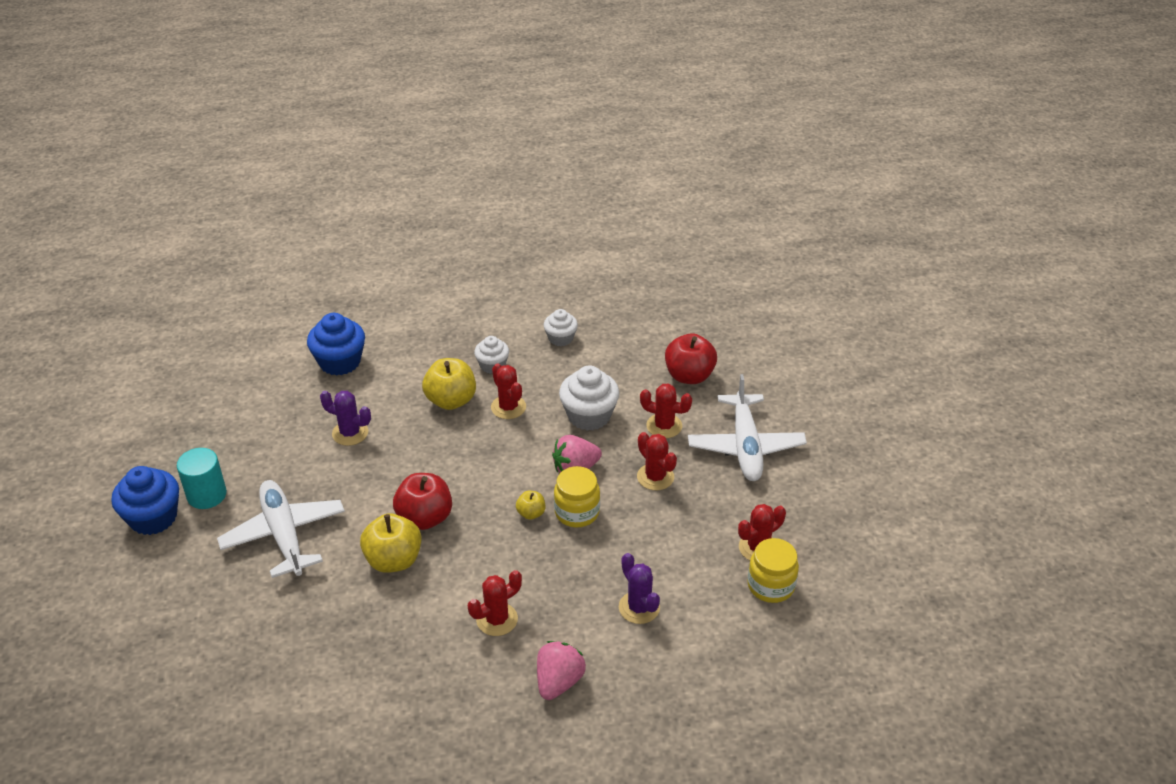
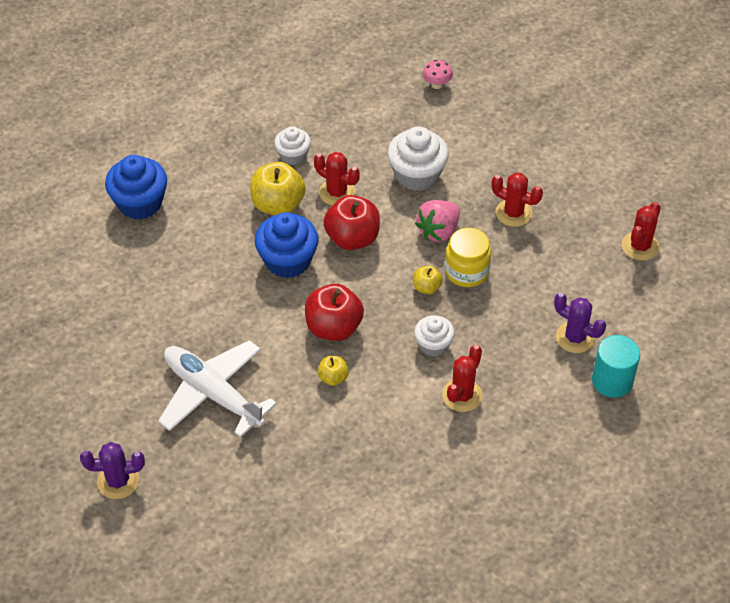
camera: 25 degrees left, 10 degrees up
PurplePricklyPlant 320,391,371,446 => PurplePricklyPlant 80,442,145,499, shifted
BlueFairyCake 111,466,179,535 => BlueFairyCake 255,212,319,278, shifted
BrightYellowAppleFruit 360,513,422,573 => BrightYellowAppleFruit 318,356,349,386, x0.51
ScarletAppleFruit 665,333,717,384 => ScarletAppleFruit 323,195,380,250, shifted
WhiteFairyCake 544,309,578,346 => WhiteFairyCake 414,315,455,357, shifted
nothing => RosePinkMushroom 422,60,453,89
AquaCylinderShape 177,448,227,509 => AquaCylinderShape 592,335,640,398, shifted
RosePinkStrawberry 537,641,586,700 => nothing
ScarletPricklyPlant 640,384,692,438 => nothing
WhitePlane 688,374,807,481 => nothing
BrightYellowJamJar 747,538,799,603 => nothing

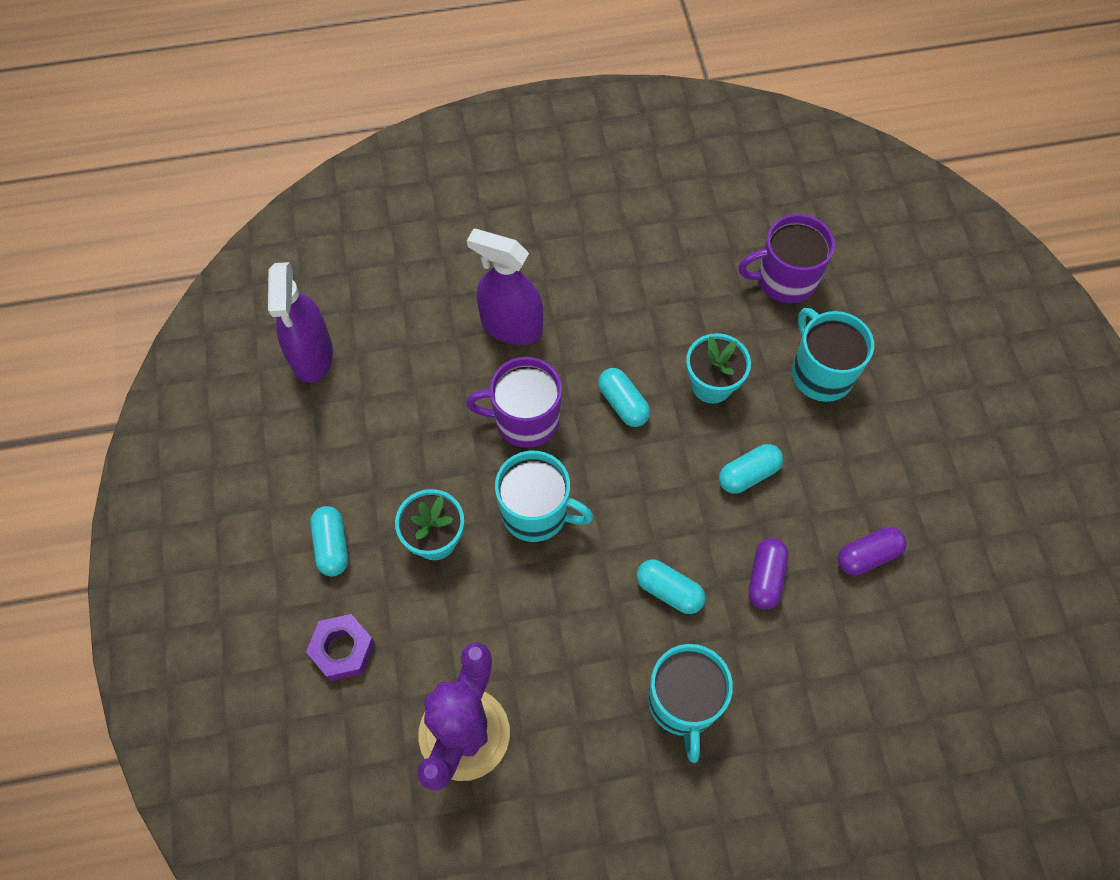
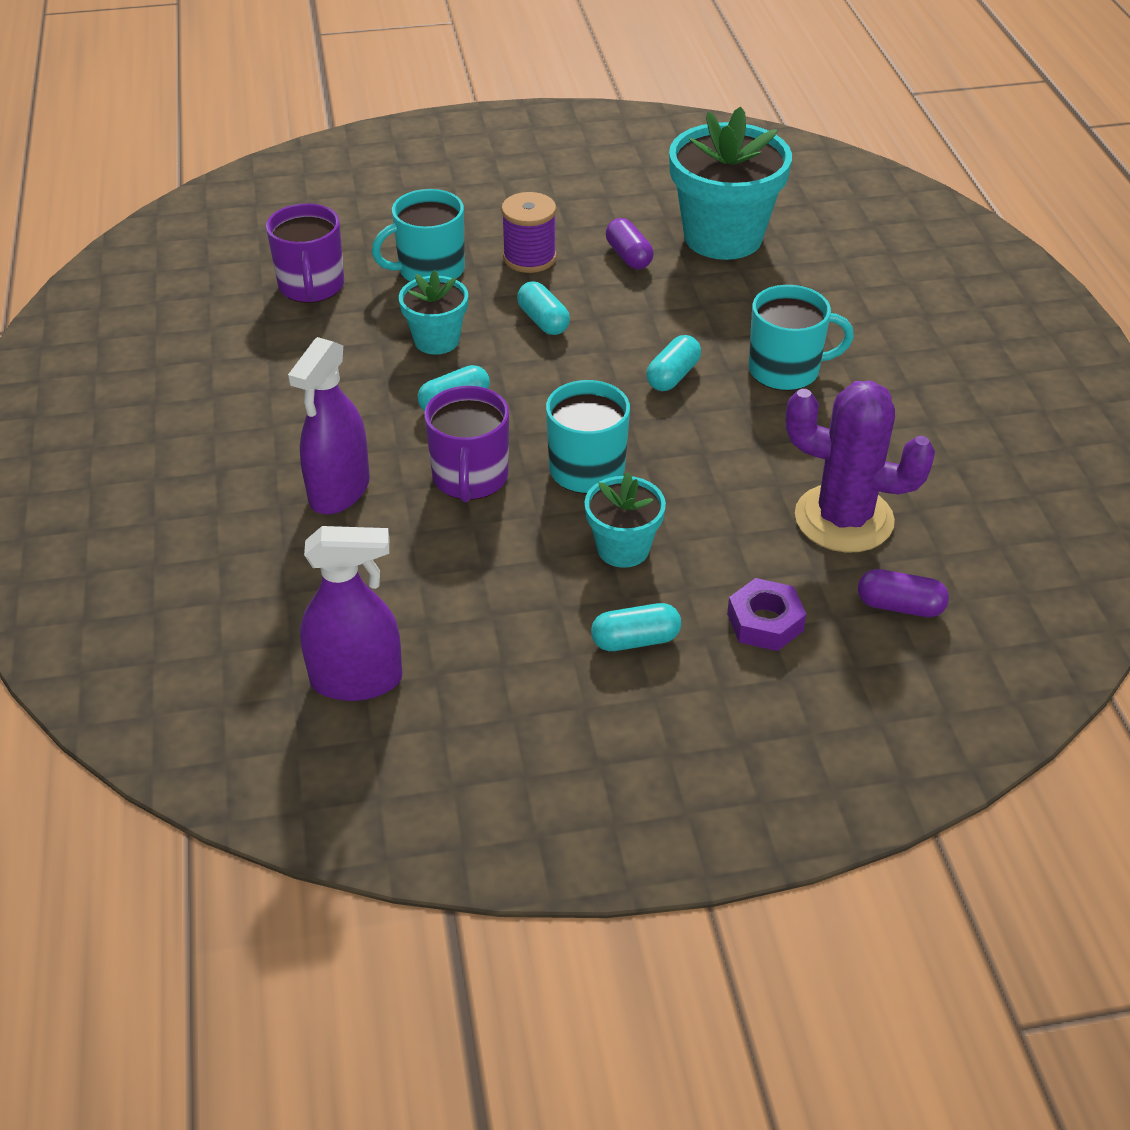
camera: 90 degrees left, 20 degrees down
nothing => PurpleSpool 501,192,557,273
nothing => AquaPlantPot 669,106,792,260
PurpleCapsule 749,538,789,610 => PurpleCapsule 858,569,949,617, shifted

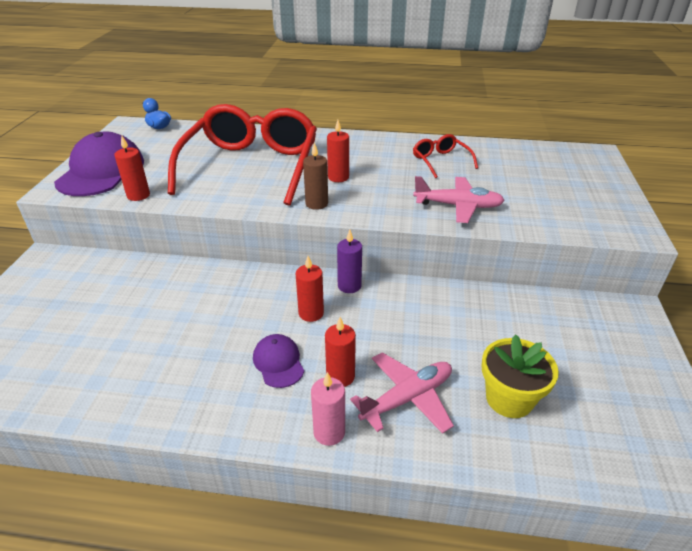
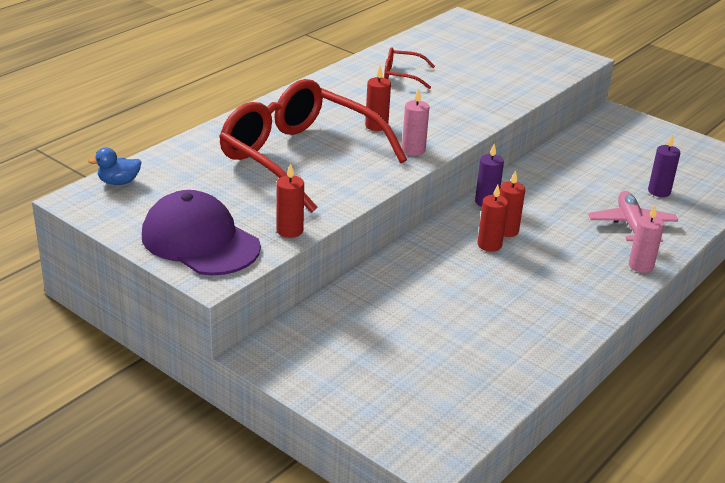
camera: 60 degrees left, 5 degrees down
DarkBrownCandle 303,142,328,210 => RosePinkCandle 402,88,429,156
ScarletCandle 325,317,356,387 => ScarletCandle 478,185,508,252, shifted
BrightYellowPlantPot 482,334,559,418 => PurpleCandle 648,134,680,197
PurplePeakedCap 253,334,304,388 => nothing
RosePinkPlane 413,176,505,223 => nothing

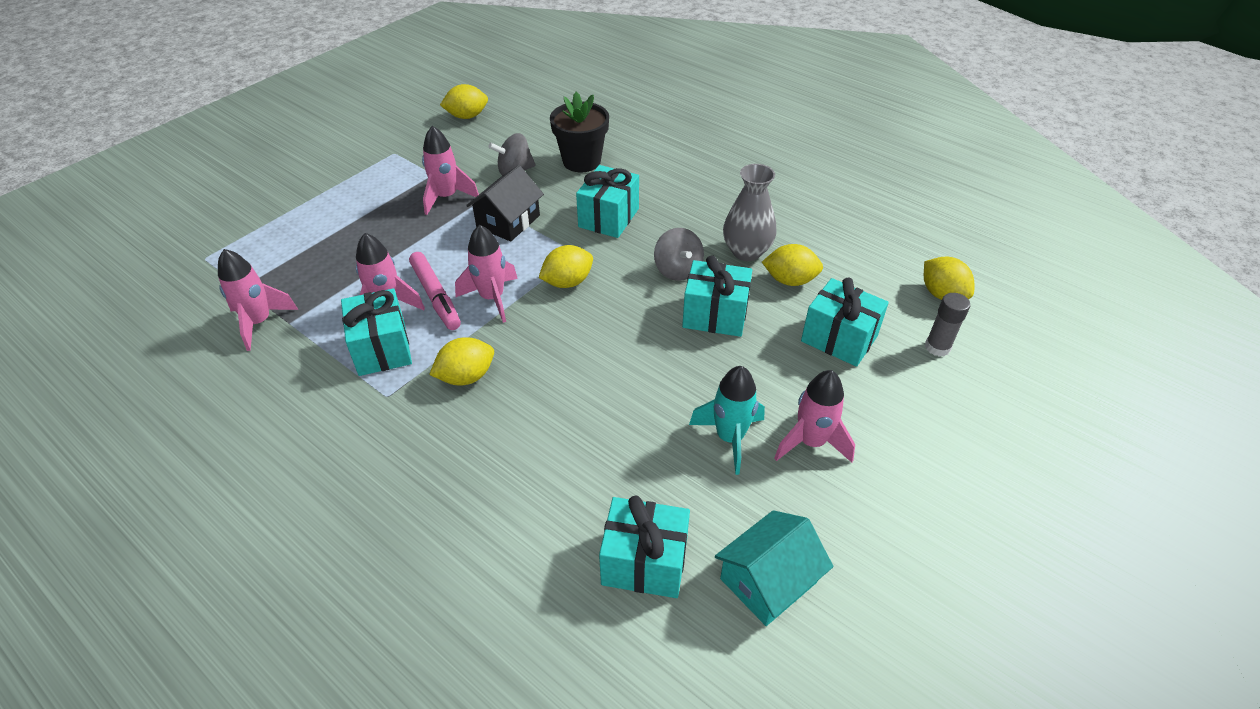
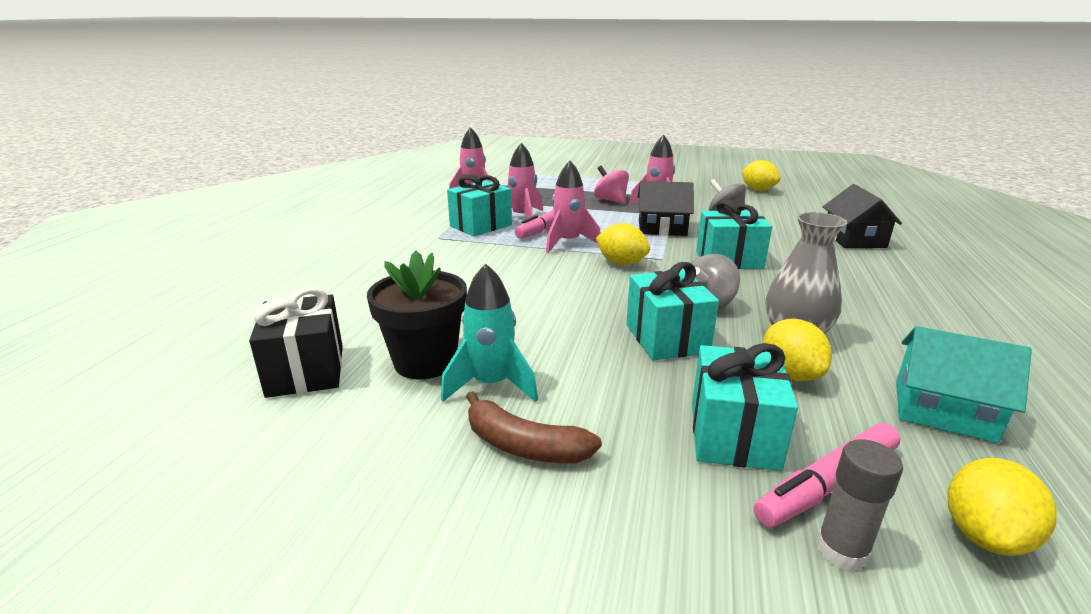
camera: 65 degrees right, 20 degrees down
AquaWrappedGift 599,495,690,598 => JetBlackWrappedGift 249,288,343,398
JetBlackPlantPot 550,92,609,172 => JetBlackPlantPot 367,251,467,379, shifted
RosePinkSpaceship 774,370,855,462 => DarkBrownBanana 466,391,602,463
nothing => RosePinkSpinningTop 594,166,629,204
nothing => RosePinkMarker 754,423,900,527
nothing => JetBlackToyHouse 823,184,902,248
AquaToyHouse 715,510,833,626 => AquaToyHouse 896,326,1032,443, shifted
BrightYellowLemon 429,337,494,386 => nothing

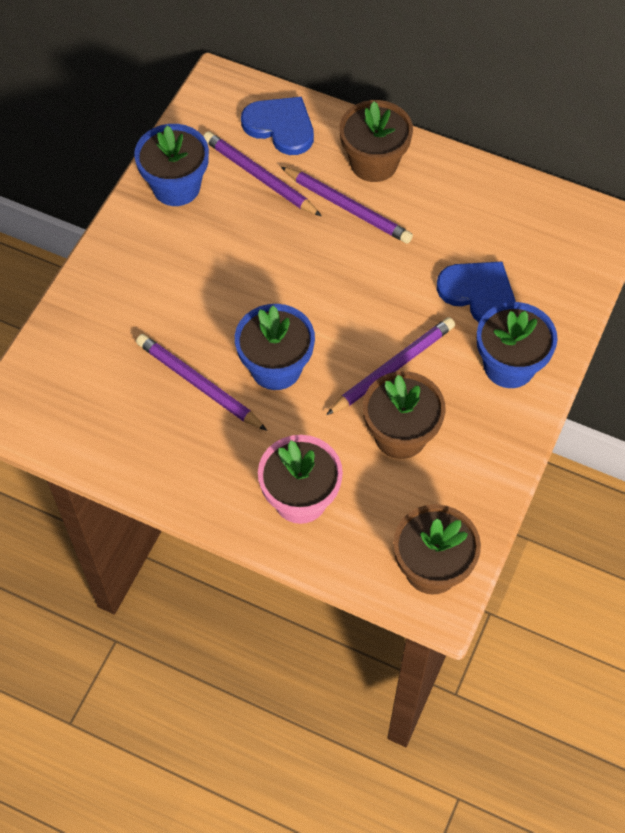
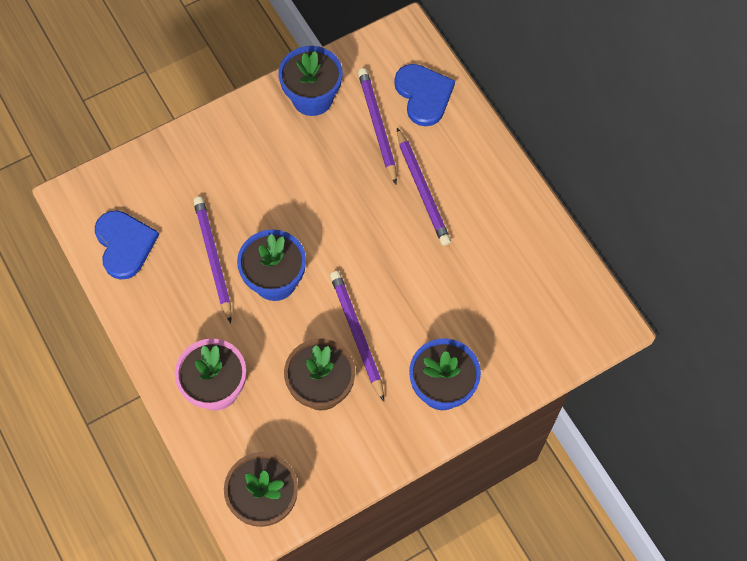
camera: 35 degrees right, 5 degrees up
BlueLoveHeart 437,262,516,322 => BlueLoveHeart 95,210,159,280, shifted
PurplePencil 326,317,455,415 => PurplePencil 330,271,384,401, 105 degrees counterclockwise
DarkBrownPlantPot 340,100,413,182 => nothing

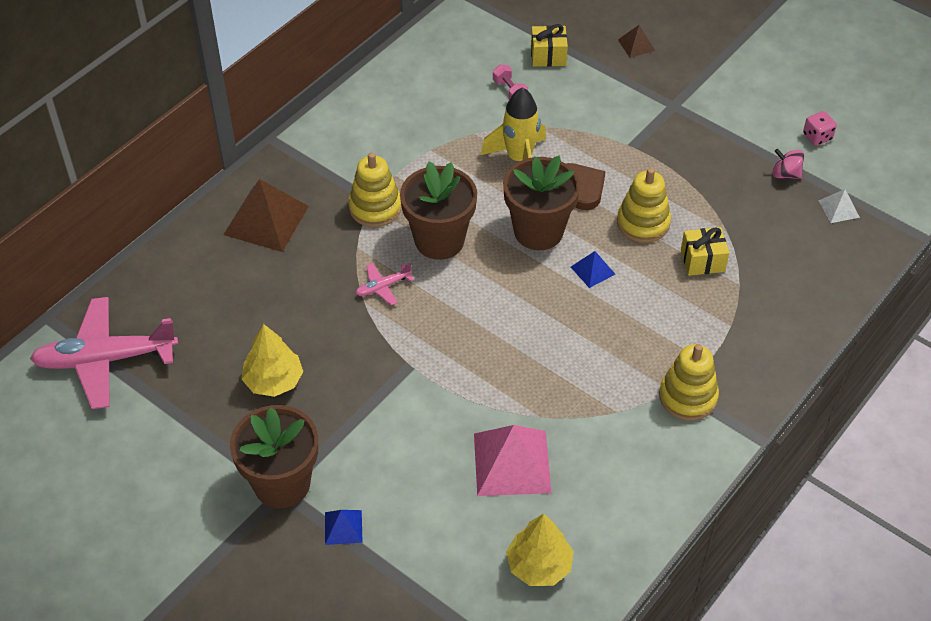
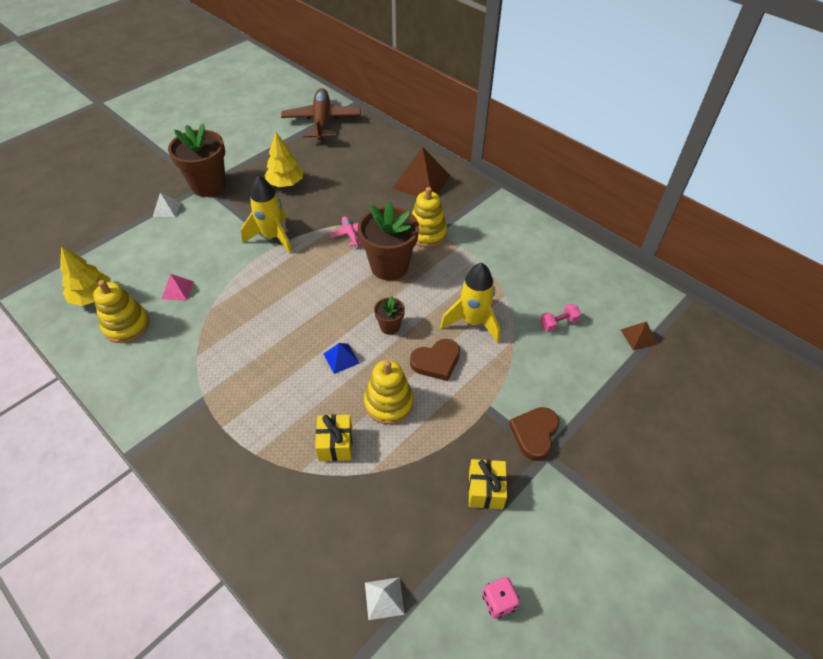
camera: 95 degrees right, 0 degrees up
BrightYellowStackingToy 659,344,719,421 => BrightYellowStackingToy 93,280,150,343, shifted
BluePyramidShape 325,510,363,545 => WhitePyramidShape 153,193,181,217
RosePinkPyramidShape 474,425,551,496 => RosePinkPyramidShape 162,274,194,300, x0.49
nothing => BrightYellowSpaceship 241,176,292,254
RosePinkPlane 30,297,178,409 => DarkBrownPlane 281,88,361,141
DarkBrownPlantPot 503,156,580,250 => DarkBrownPlantPot 374,296,405,335, x0.48
BrightYellowWrappedGift 531,24,568,67 => BrightYellowWrappedGift 468,459,507,509, shifted
nothing => DarkBrownLoveHeart 509,407,559,461
DarkBrownPyramidShape 618,25,655,58 => DarkBrownPyramidShape 621,321,658,350, shifted
RosePinkSpinningTop 773,149,804,179 => nothing

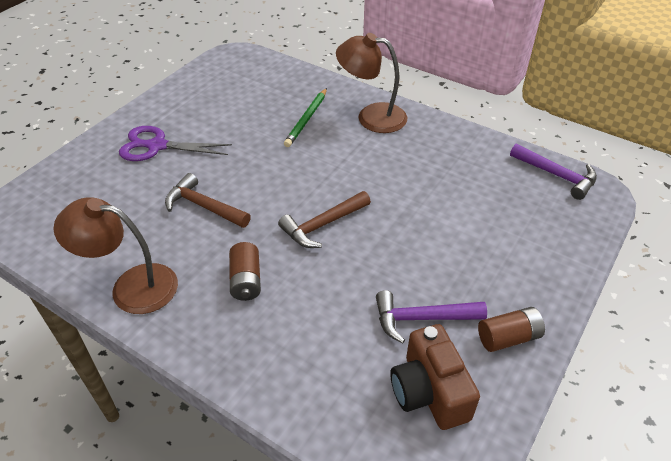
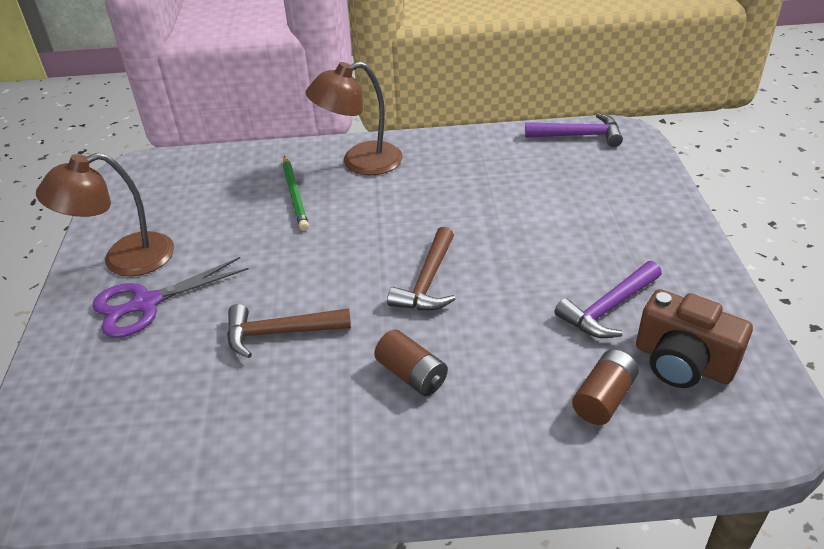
camera: 35 degrees left, 5 degrees down
DarkBrownLamp 53,197,178,314 => DarkBrownLamp 36,153,174,277, shifted
DarkBrownBattery 478,307,545,352 => DarkBrownBattery 572,350,639,425, shifted

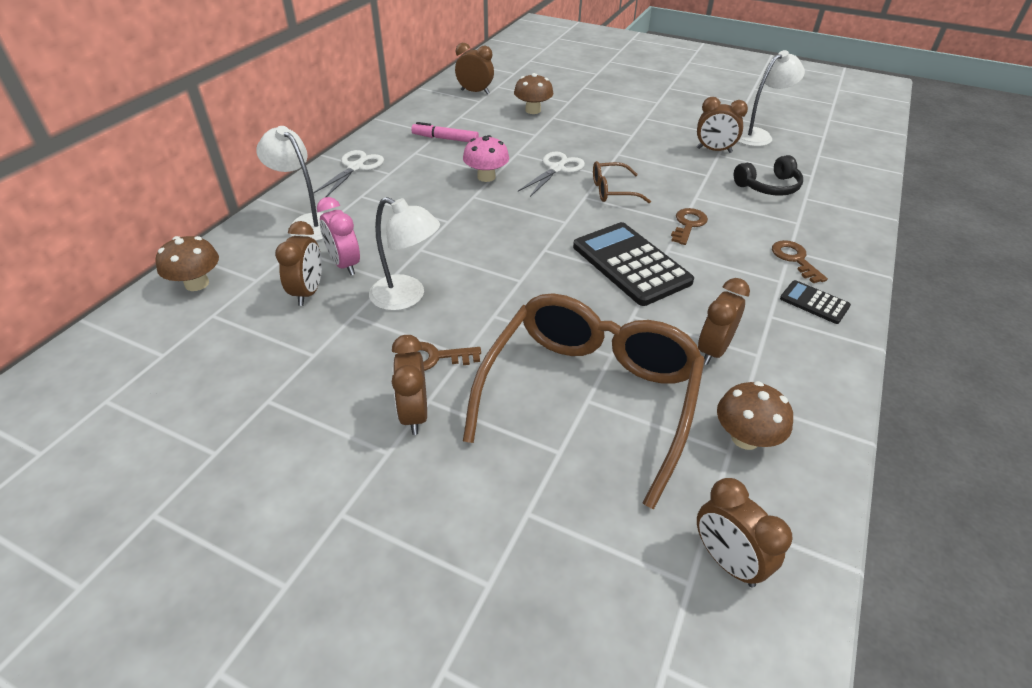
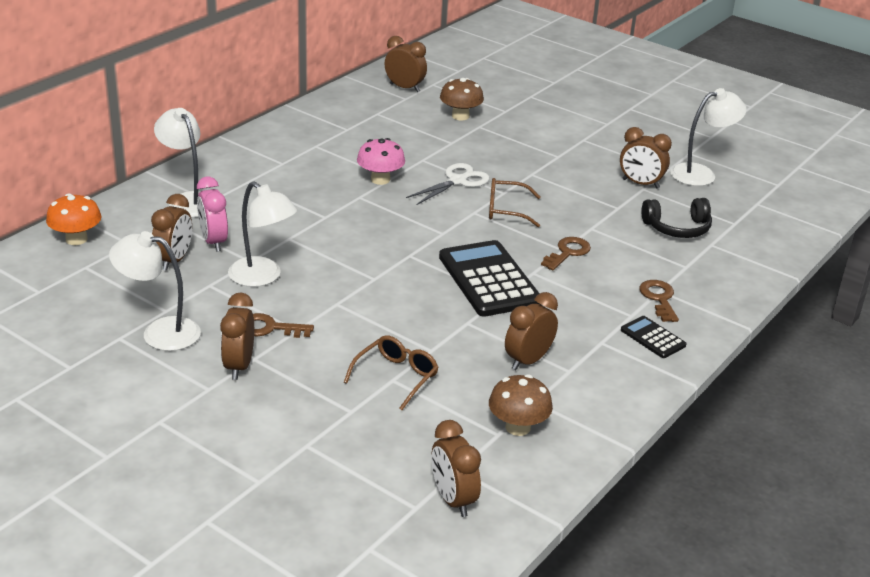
camera: 10 degrees right, 10 degrees down
DarkBrownMushroom 155,236,219,291 => BrightOrangeMushroom 46,193,102,245
nothing => WhiteLamp 109,231,201,351
DarkBrownGlasses 463,293,705,509 => DarkBrownGlasses 343,335,439,410, x0.43
WhiteScissors 313,150,384,197 => nothing
RosePinkMarker 411,122,479,142 => nothing

